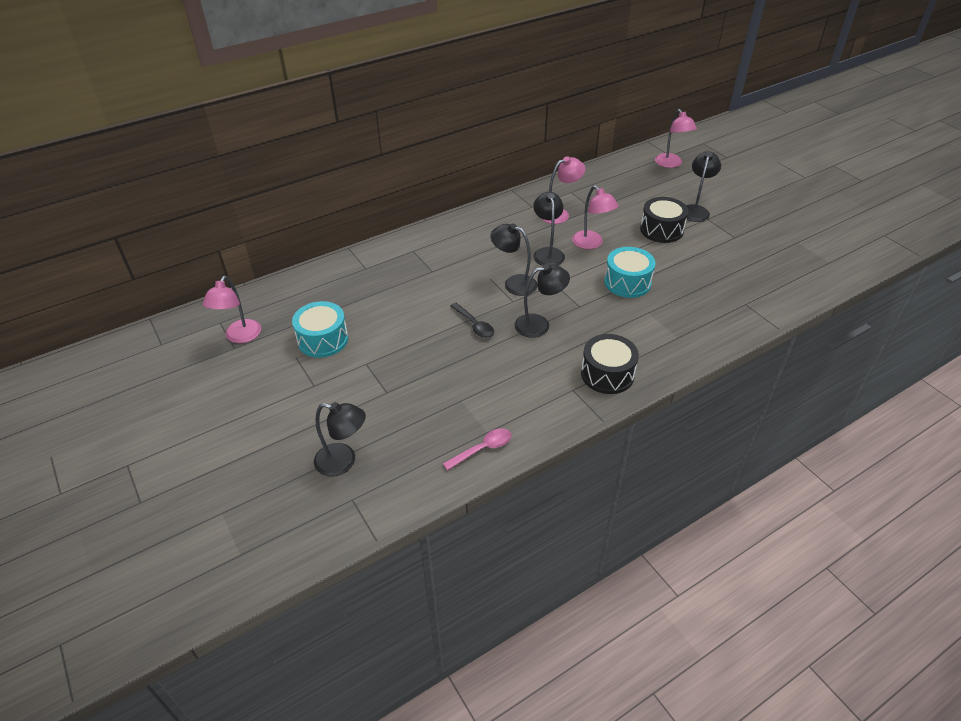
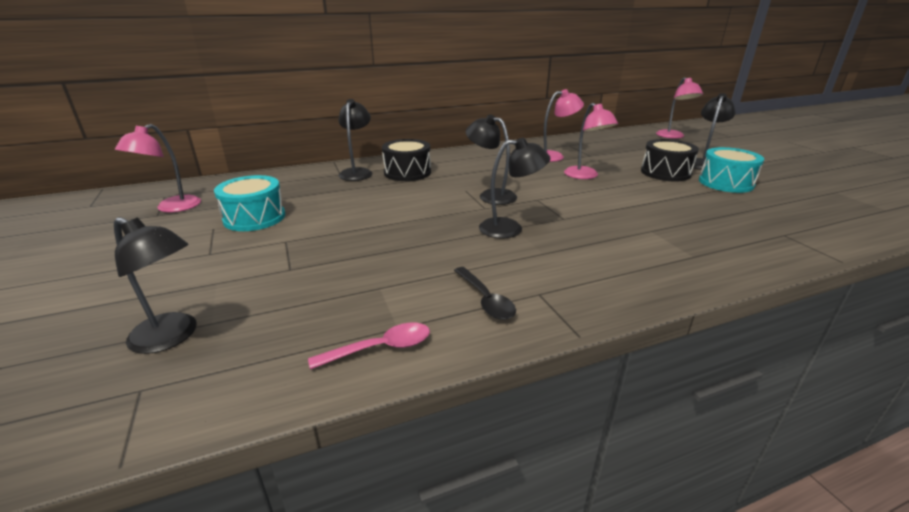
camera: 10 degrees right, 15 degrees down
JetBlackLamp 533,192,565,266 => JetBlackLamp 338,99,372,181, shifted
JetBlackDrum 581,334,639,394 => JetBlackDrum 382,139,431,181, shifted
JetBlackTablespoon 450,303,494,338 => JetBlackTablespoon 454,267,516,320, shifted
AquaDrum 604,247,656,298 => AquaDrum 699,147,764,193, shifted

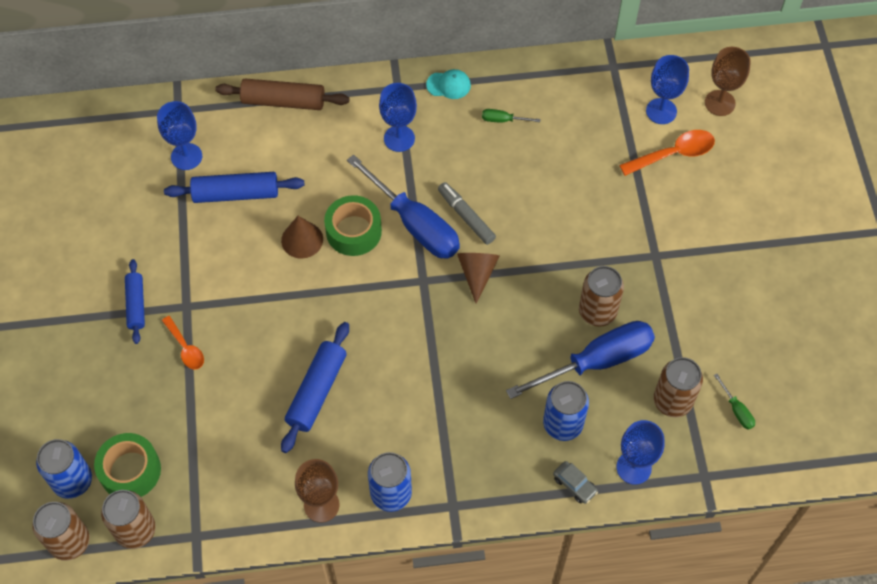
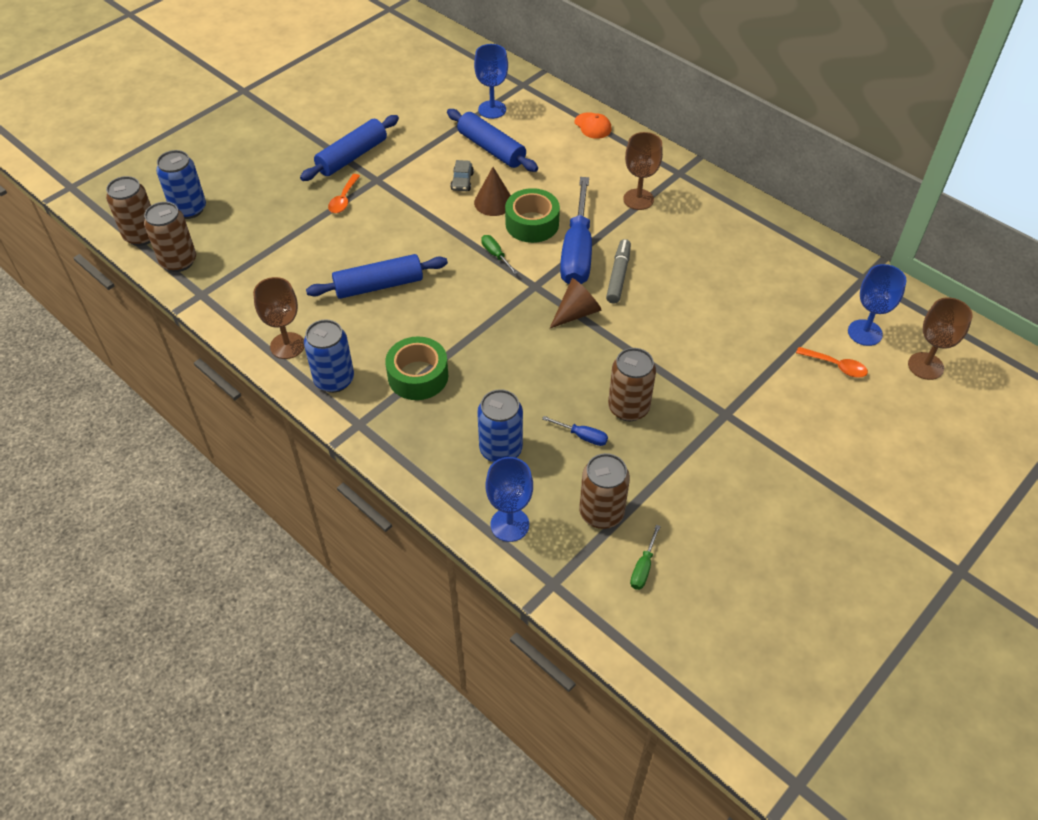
camera: 50 degrees right, 10 degrees down
BlueDoughRoller 125,259,145,344 => BlueDoughRoller 300,115,399,181, x1.55
GreenTape 94,433,161,497 => GreenTape 385,337,448,400, shifted
AshGreyCar 553,461,598,504 => AshGreyCar 450,160,474,191, shifted
GreenHandScrewdriver 482,109,541,122 => GreenHandScrewdriver 481,235,518,274, shifted
BlueHandScrewdriver 506,321,655,399 => BlueHandScrewdriver 542,416,608,446, x0.40
DarkBrownDoughRoller 215,79,349,110 => BrightOrangePeakedCap 575,112,612,139
BlueGoblet 379,83,417,152 => DarkBrownGoblet 623,132,663,210
BrightOrangeTablespoon 619,130,715,176 => BrightOrangeTablespoon 796,347,868,378, x0.64
AquaPeakedCap 426,69,471,99 => nothing

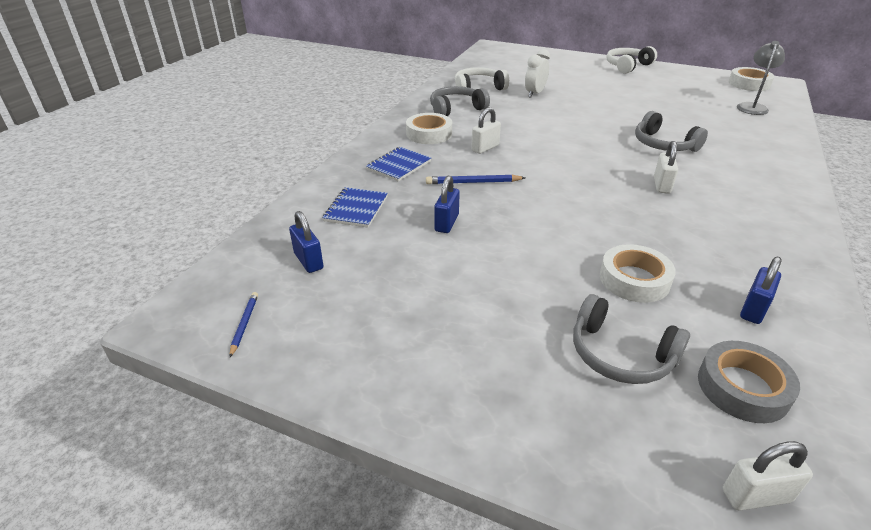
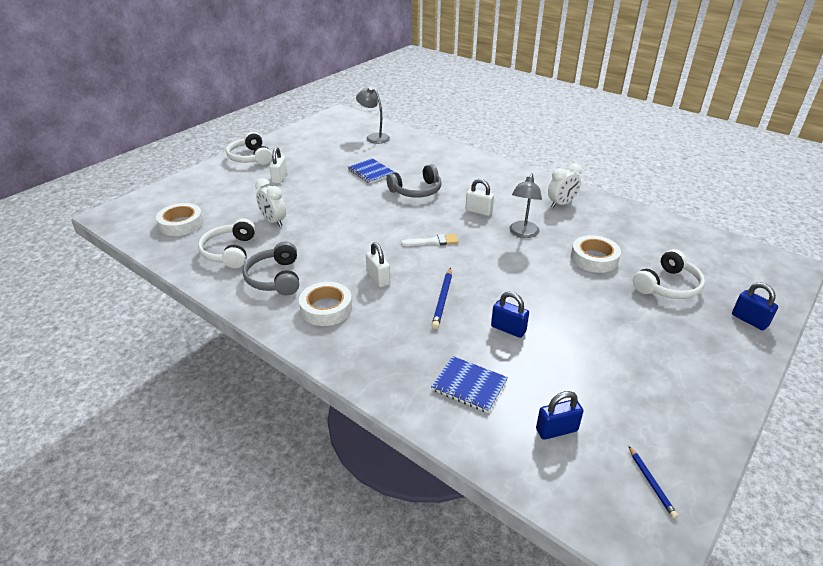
camera: 75 degrees left, 0 degrees up
WhiteTape 729,67,775,91 => WhiteTape 156,203,204,236, shifted
WhiteSmallLock 723,441,813,511 => WhiteSmallLock 269,147,287,184, shifted
BlueNotepad 366,147,431,182 => BlueNotepad 348,158,394,183, shifted
nothing => WhiteBrush 401,234,458,246
nothing => AshGreyLamp 509,174,542,238
nothing => WhiteAlarmClock 548,163,582,208
BluePencil 230,292,258,357 => BluePencil 629,446,678,518, 120 degrees counterclockwise
AshGreyHeadset 573,294,690,384 => WhiteHeadset 633,249,705,299
BlueSmallLock 740,256,782,324 => BlueSmallLock 732,283,778,330, shifted
AshGreyTape 698,341,800,423 => nothing

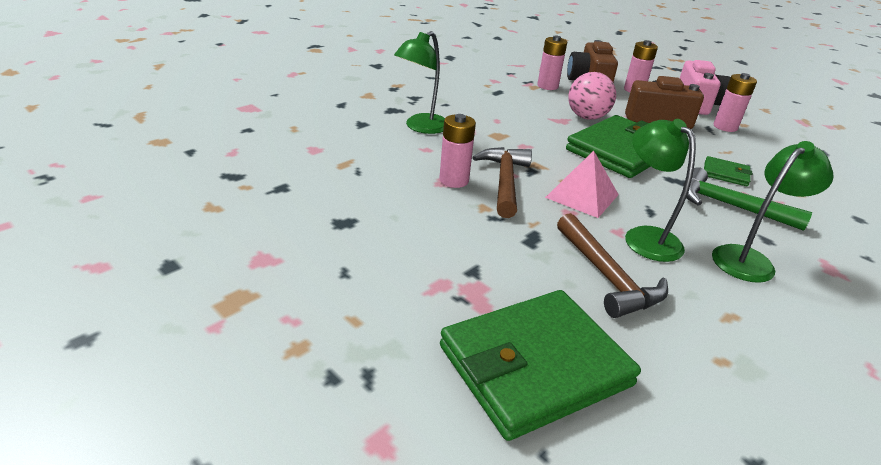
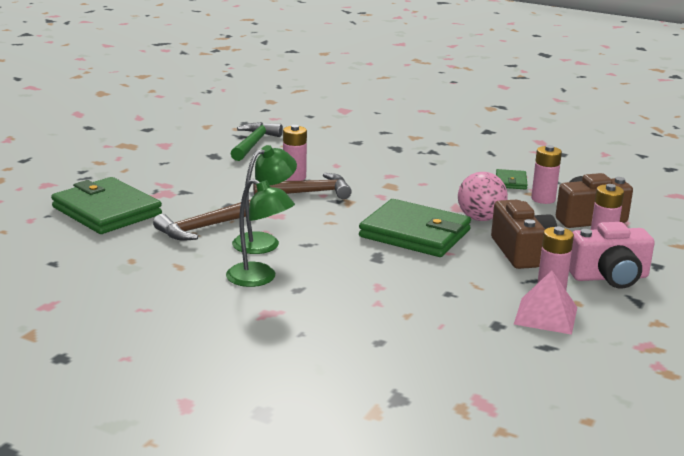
camera: 75 degrees right, 10 degrees down
GreenHammer 683,167,812,231 => GreenHammer 230,122,283,161, shifted
GreenWallet 704,156,752,186 => GreenWallet 496,169,528,190, shifted
RosePinkPyramidShape 545,151,619,218 => RosePinkPyramidShape 514,270,577,335, shifted
GreenLamp 394,31,445,134 => nothing

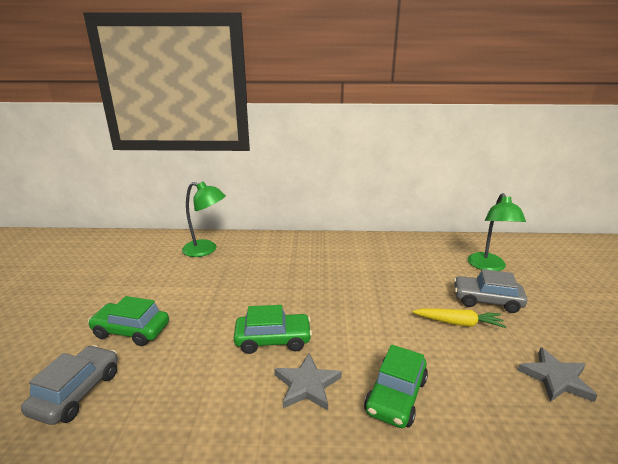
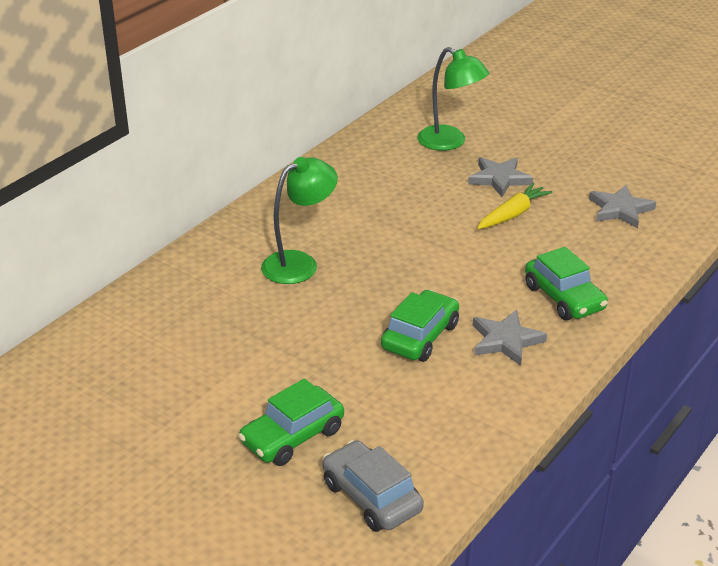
camera: 55 degrees left, 10 degrees up
GreenLamp 182,182,226,257 => GreenLamp 261,157,338,284, shifted
AshGreyCar 453,269,527,313 => AshGreyFivePointedStar 468,157,533,197

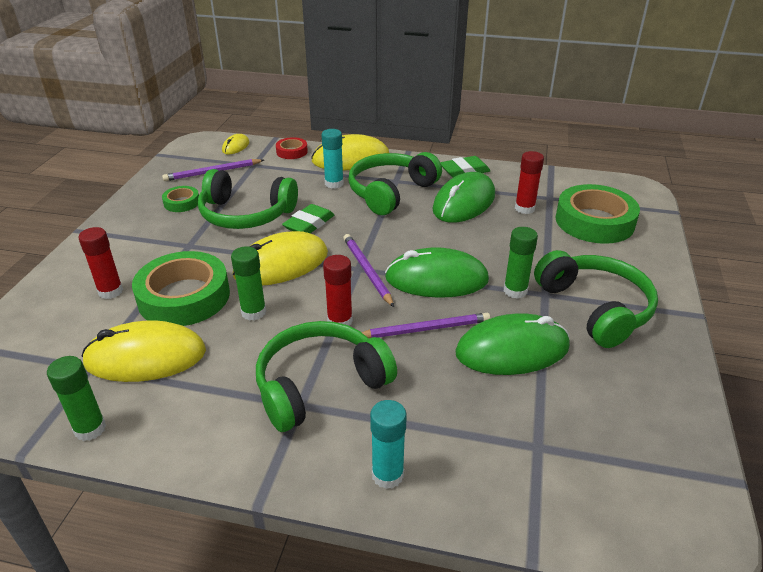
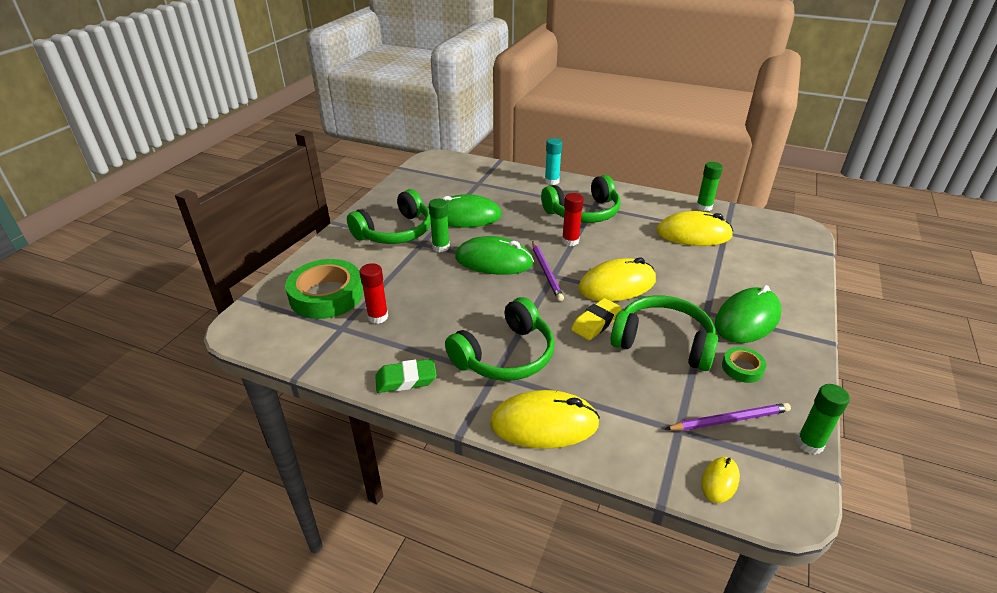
camera: 170 degrees left, 0 degrees up
GreenHeadset 534,250,658,348 => GreenHeadset 347,189,431,244, 120 degrees counterclockwise
GreenGumEraser 282,204,334,233 => BrightYellowGumEraser 571,298,622,340
GreenPcMouse 432,172,495,222 => GreenPcMouse 715,285,781,343, shifted
GreenGlueStick 231,246,266,321 => GreenGlueStick 796,384,850,454, shifted
ScarletGlueStick 78,227,123,299 => nothing
GreenTape 132,251,230,326 => nothing
ScarletTape 276,137,308,159 => nothing
AquaGlueStick 321,129,344,189 => nothing
PurplePencil 362,313,490,338 => nothing

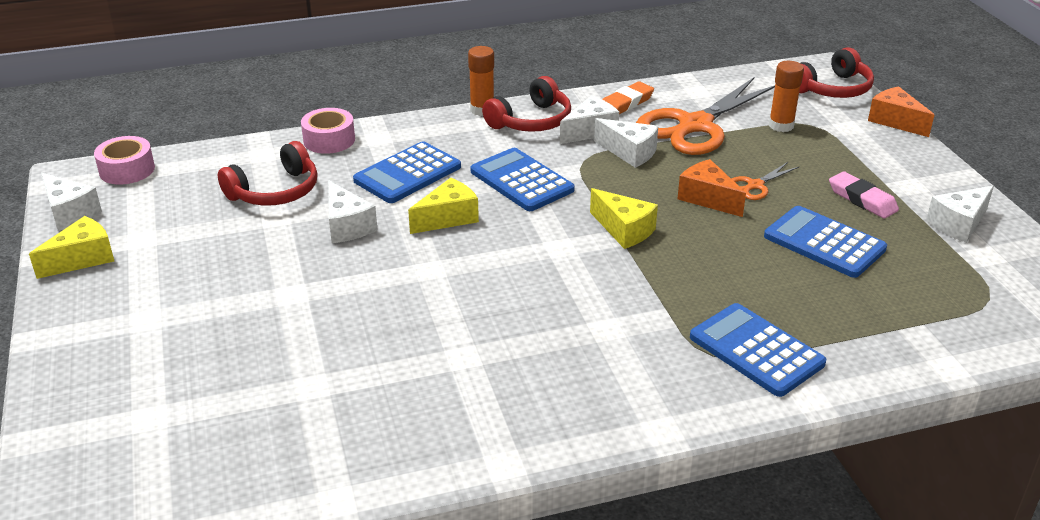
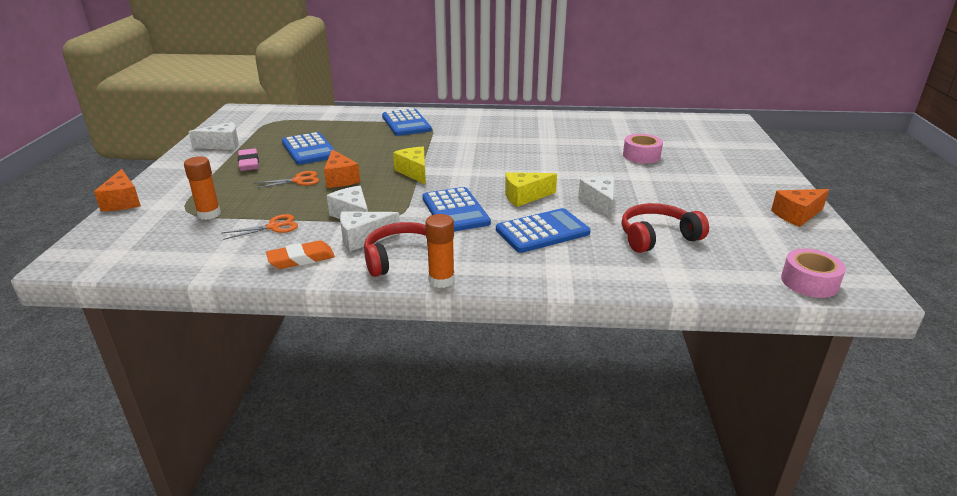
camera: 160 degrees left, 5 degrees down
BrightOrangeScissors 636,77,775,155 => BrightOrangeScissors 222,214,298,240, x0.44
RosePinkTape 301,108,355,154 => RosePinkTape 623,134,663,164, shifted
BrightYellowPieceOfCheese 29,216,114,279 => BrightOrangePieceOfCheese 771,189,829,227
WhitePieceOfCheese 41,173,102,231 => nothing
ScarletHeadset 799,47,874,98 => nothing

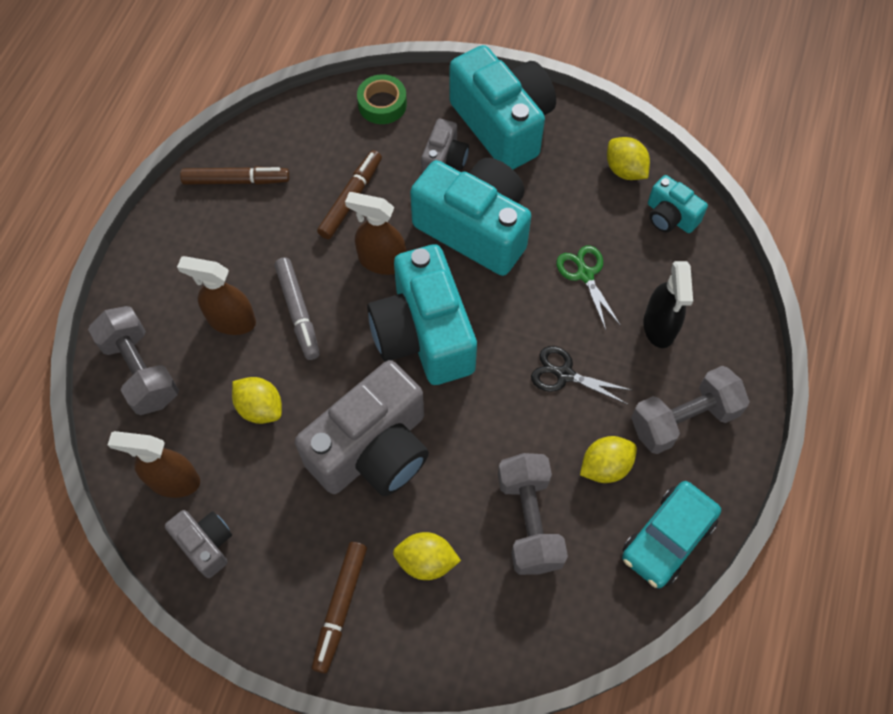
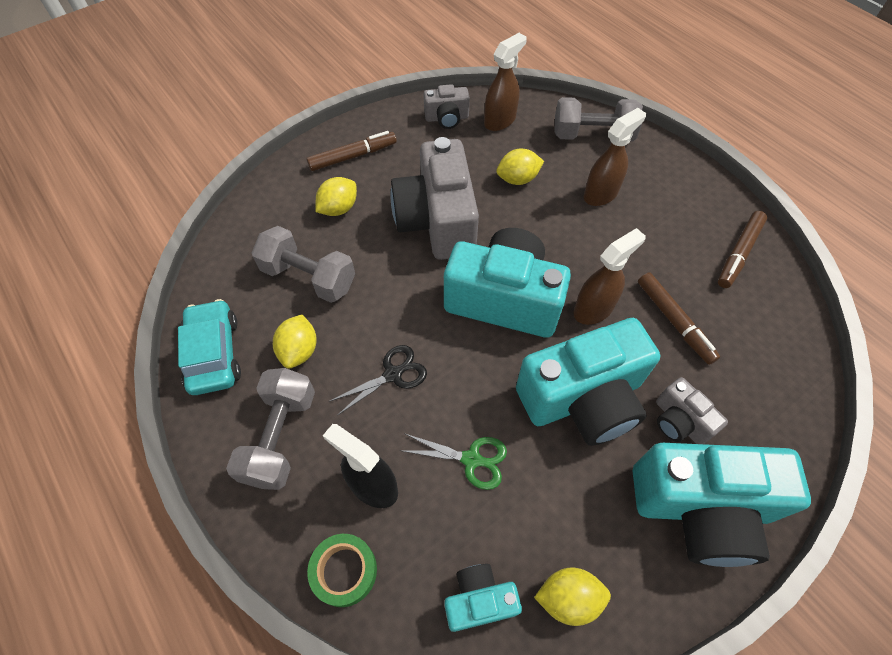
camera: 125 degrees right, 5 degrees down
DarkBrownMarker 312,542,367,674 => DarkBrownMarker 307,131,397,171, 105 degrees clockwise
GreenTape 357,75,407,124 => GreenTape 307,534,377,607, shifted
AshGreyMarker 275,257,320,360 => nothing

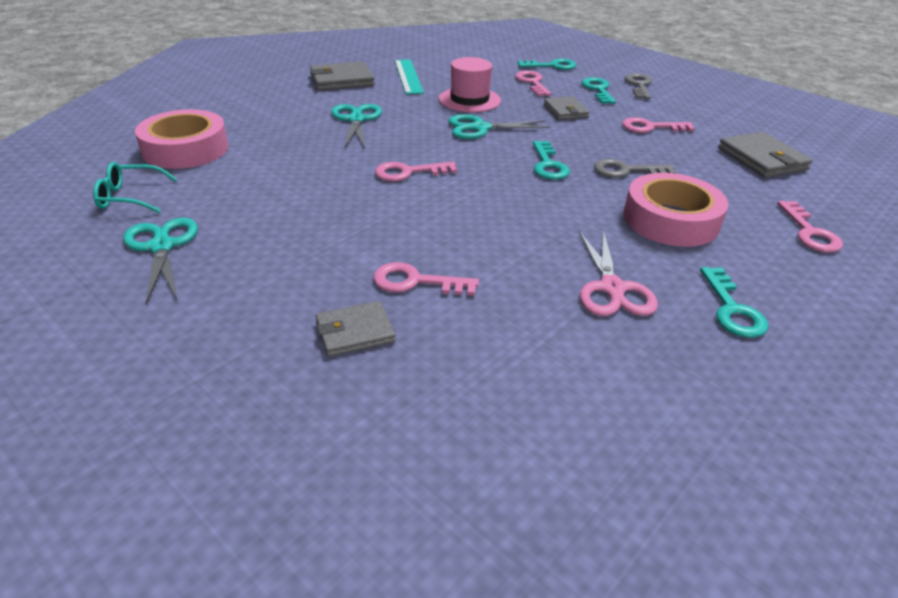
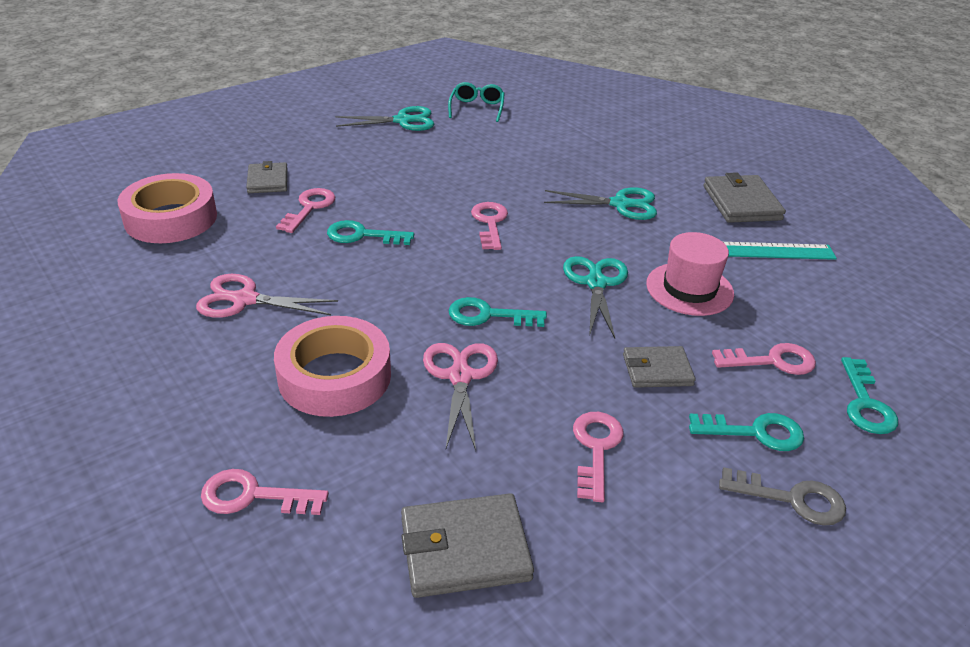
camera: 100 degrees right, 0 degrees up
RosePinkTape 135,109,229,169 => RosePinkTape 117,173,217,243, shifted
AquaDoorKey 700,267,768,338 => AquaDoorKey 327,220,414,245, shifted
AshGreyDoorKey 594,159,676,178 => RosePinkScissors 423,343,498,450

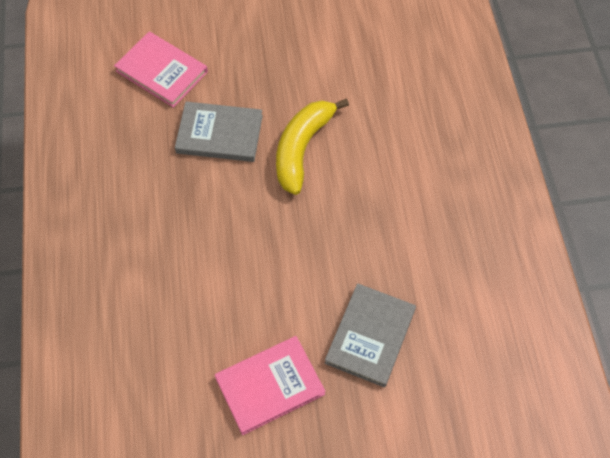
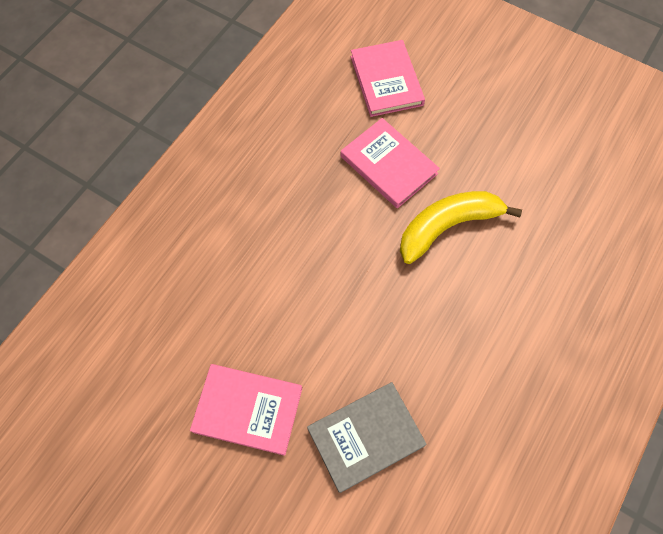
camera: 40 degrees right, 5 degrees up
AshGreyHardback 175,102,263,162 => RosePinkHardback 341,118,440,209

